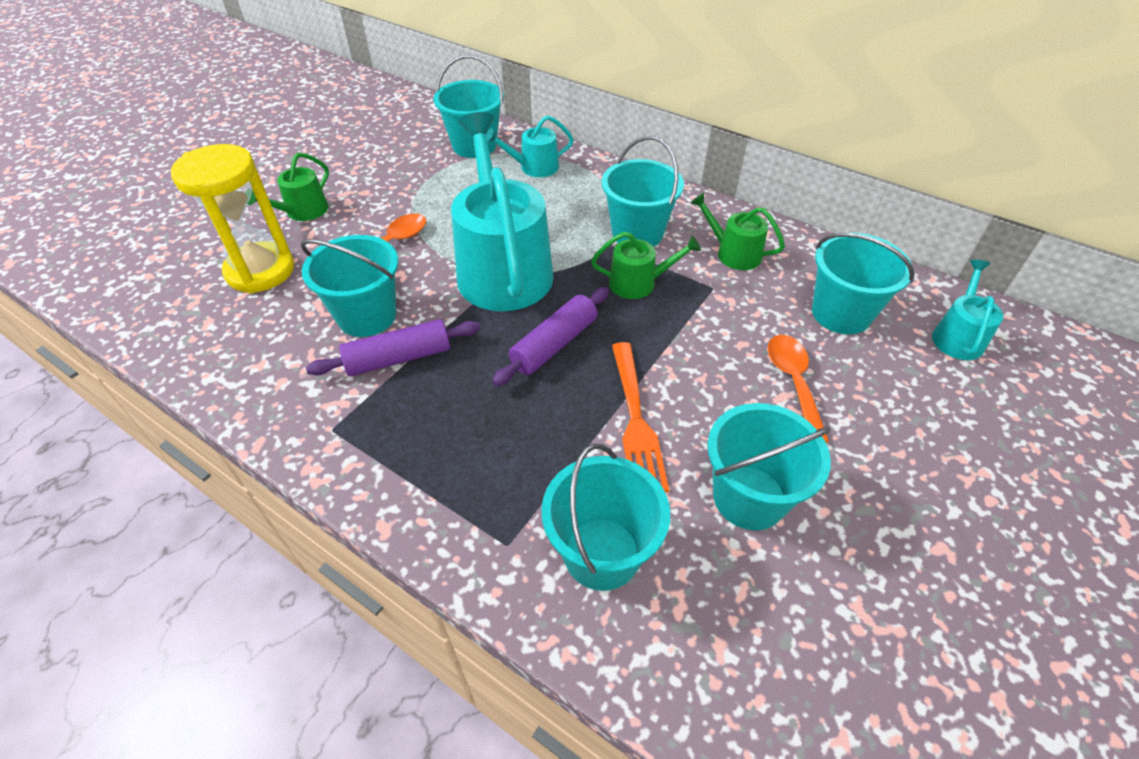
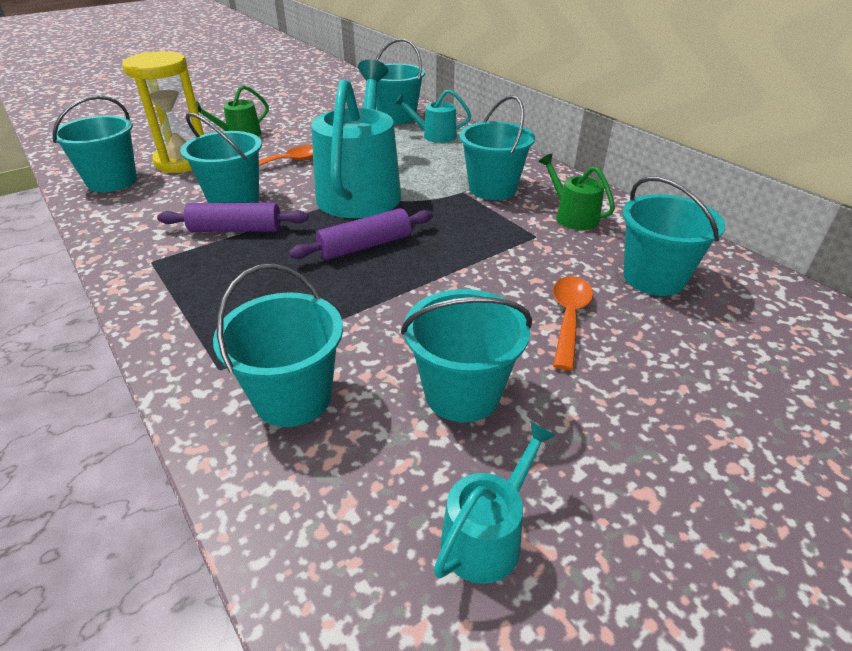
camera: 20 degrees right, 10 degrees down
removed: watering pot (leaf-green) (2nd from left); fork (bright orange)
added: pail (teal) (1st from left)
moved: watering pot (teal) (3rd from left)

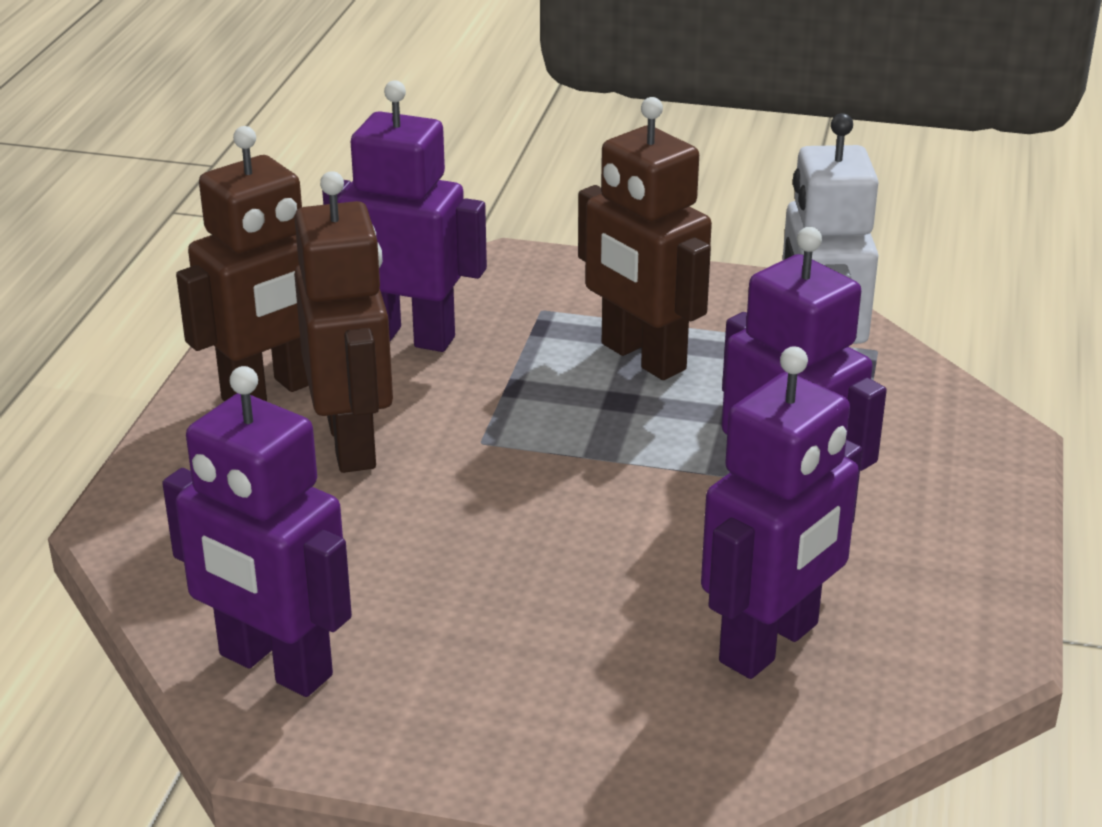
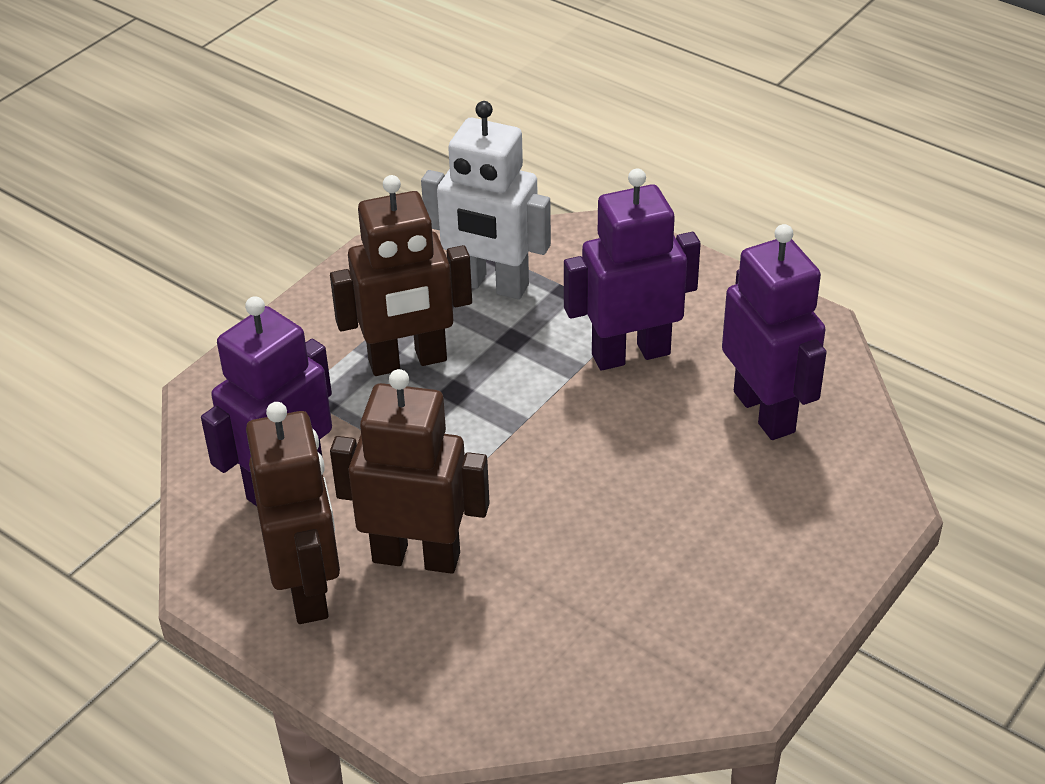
camera: 65 degrees left, 10 degrees up
removed: robot (purple) (1st from left)

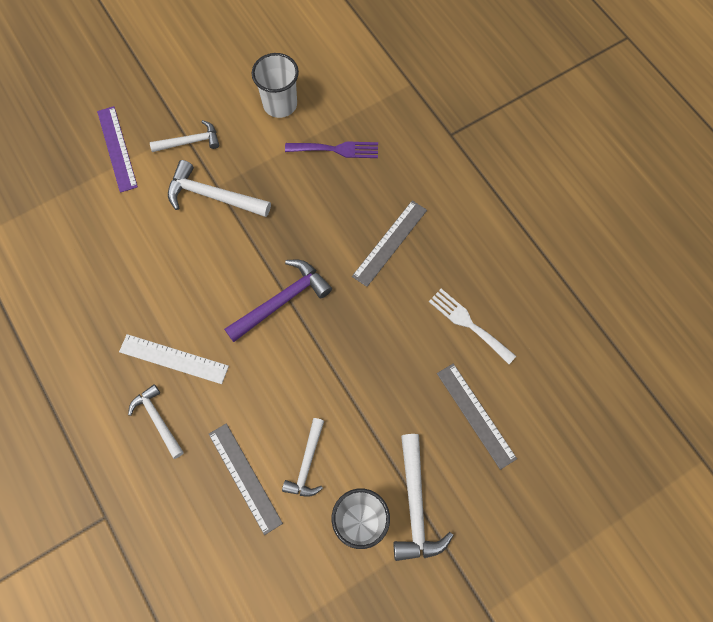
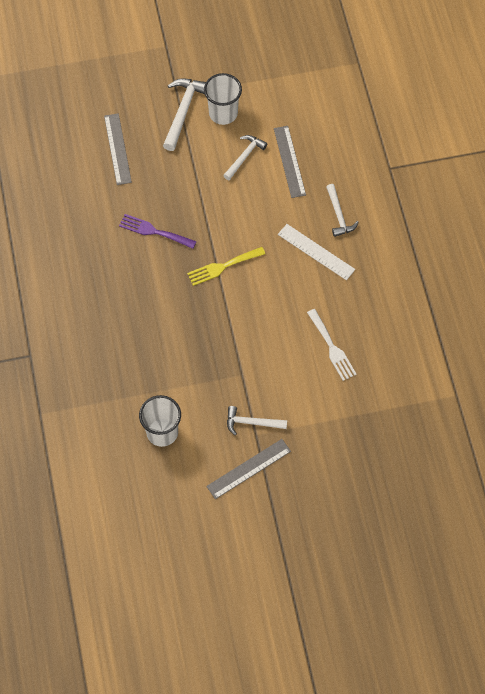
camera: 160 degrees left, 5 degrees down
removed: straightedge (purple); hammer (white) (3rd from left)
moved: fork (purple); straightedge (ash-grey) (2nd from left); fork (white)
replaced: hammer (purple) to fork (bright yellow)

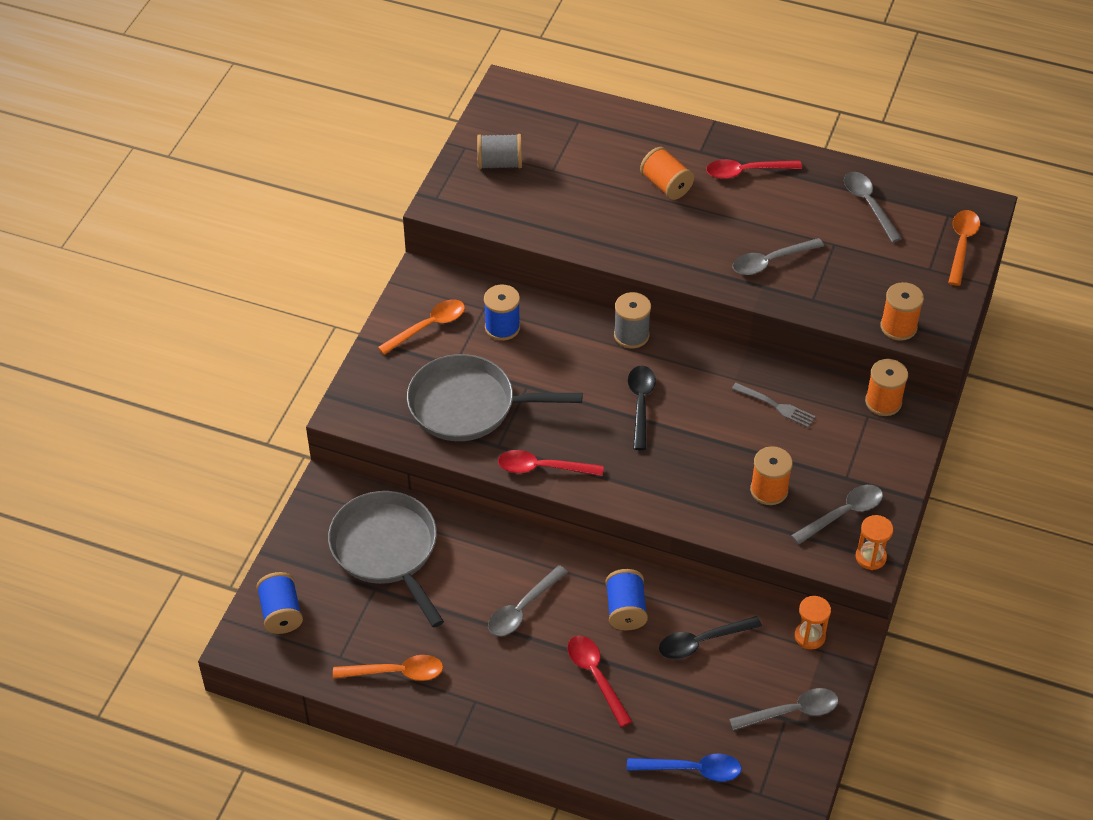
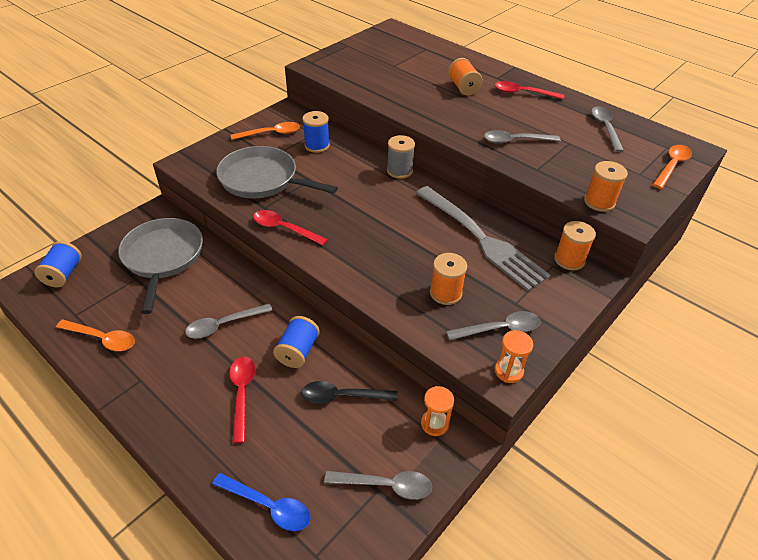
camera: 20 degrees right, 5 degrees down
removed: reel of thread (ash-grey) (1st from left); teaspoon (black) (1st from left)
resized: fork (ash-grey) x2.39

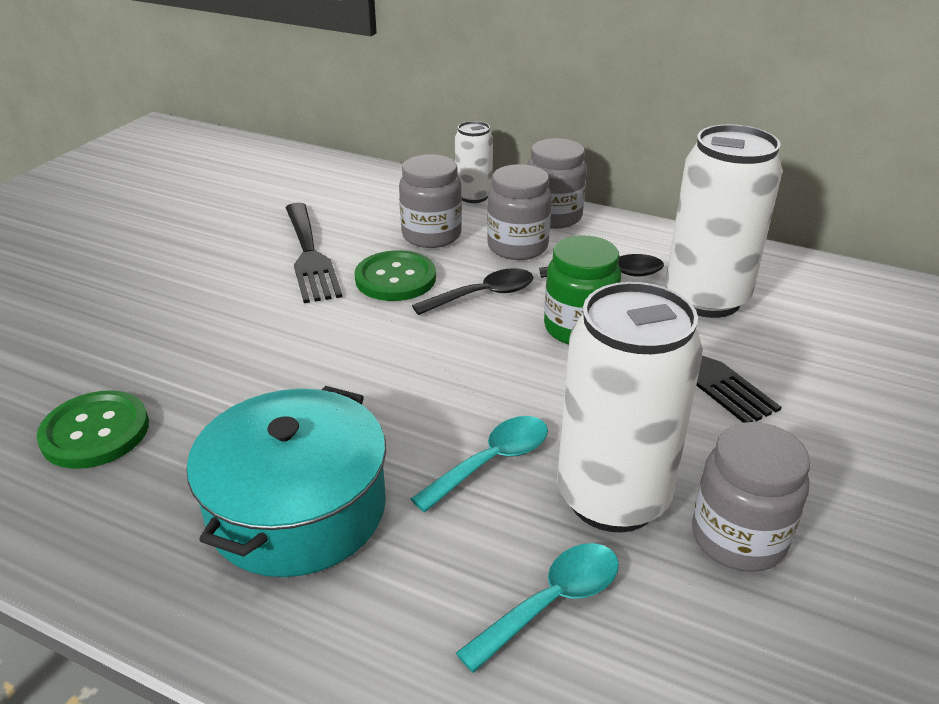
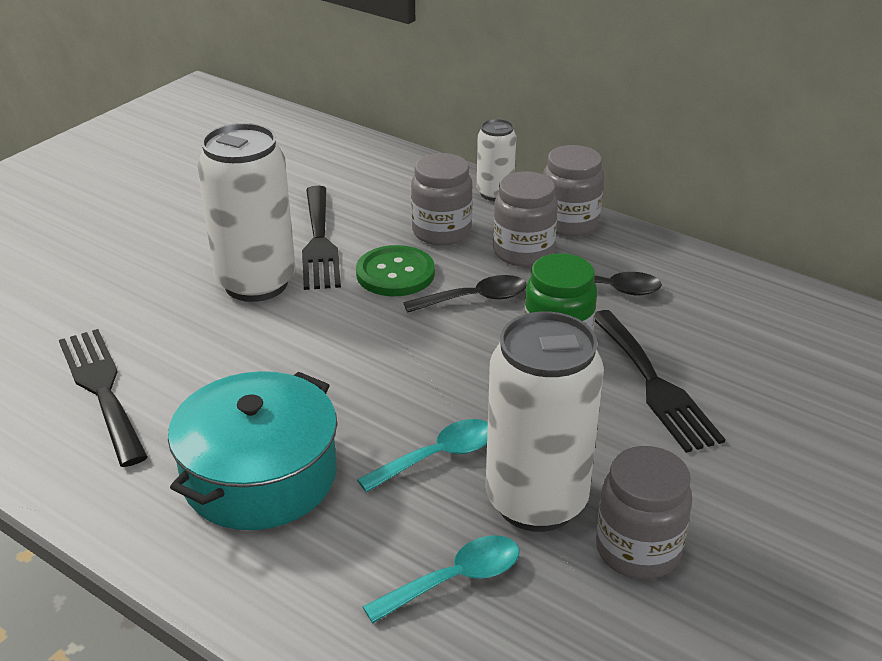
camera: 10 degrees right, 0 degrees up
moved: soda can (white) (3rd from left in the first image) to soda can (white) (1st from left)
replaced: shirt button (leaf-green) (1st from left) to fork (black) (1st from left)

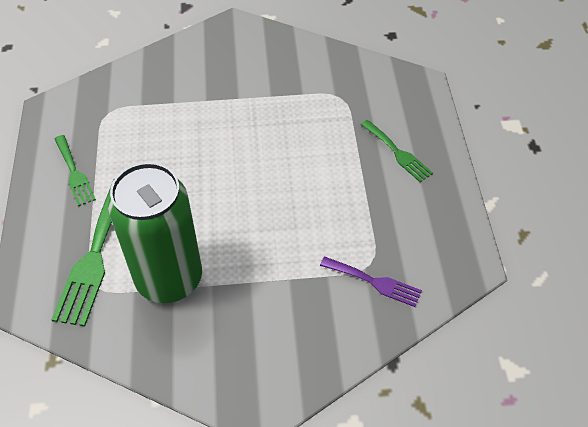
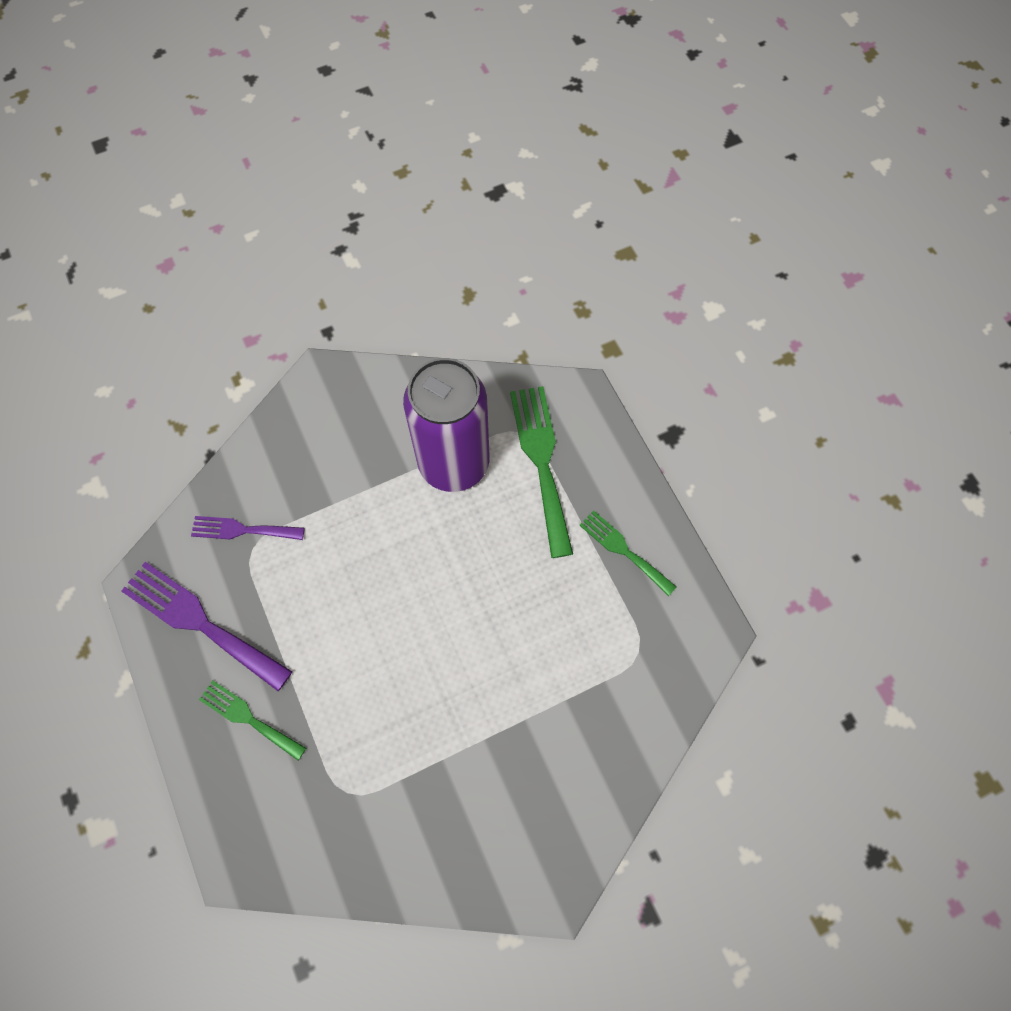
camera: 160 degrees right, 15 degrees up
added: fork (purple) (1st from left)
recoloured: soda can (leaf-green) to soda can (purple)

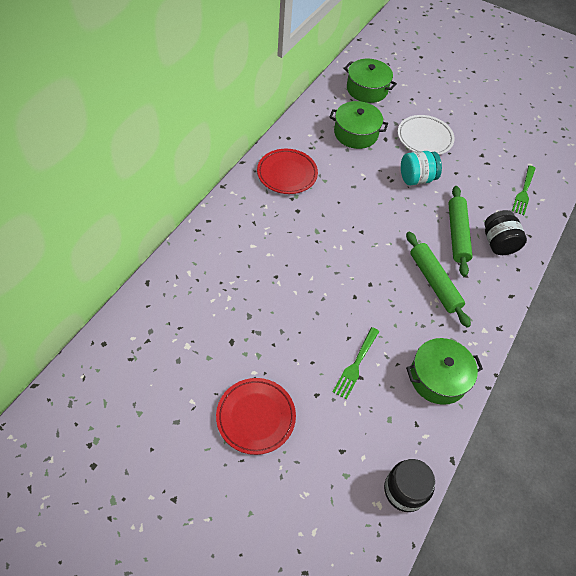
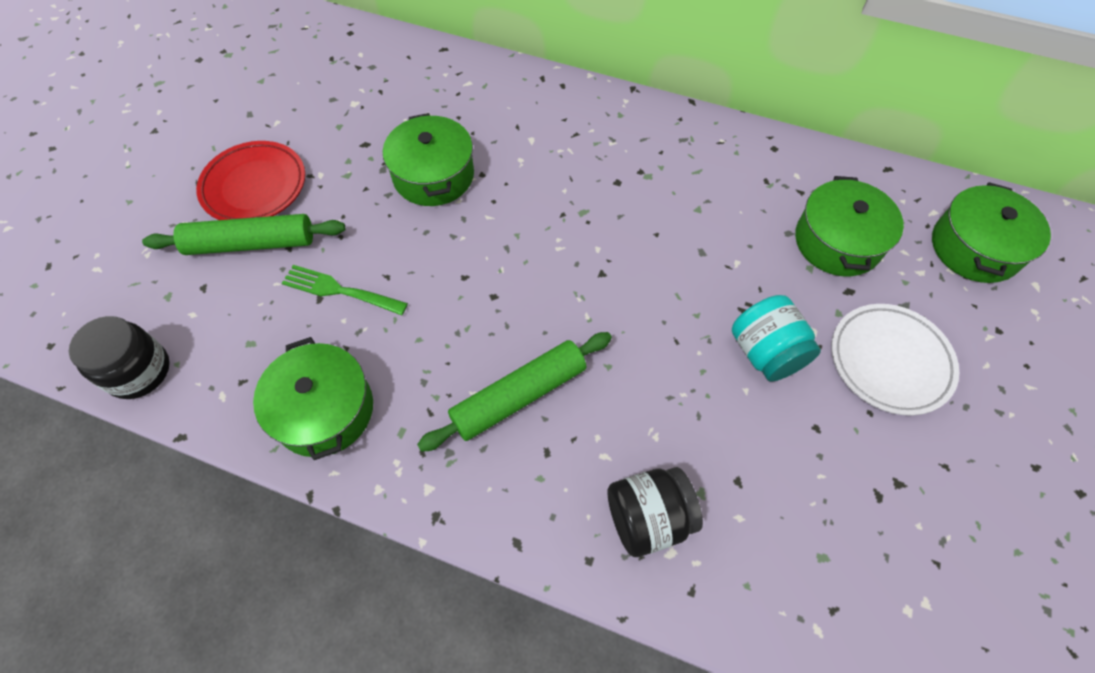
camera: 85 degrees right, 5 degrees up
removed: flat dish (scarlet) (2nd from left); fork (leaf-green) (2nd from left)
added: cooking pot (leaf-green) (2nd from left)
moved: rolling pin (leaf-green) (2nd from left in the first image) to rolling pin (leaf-green) (1st from left)

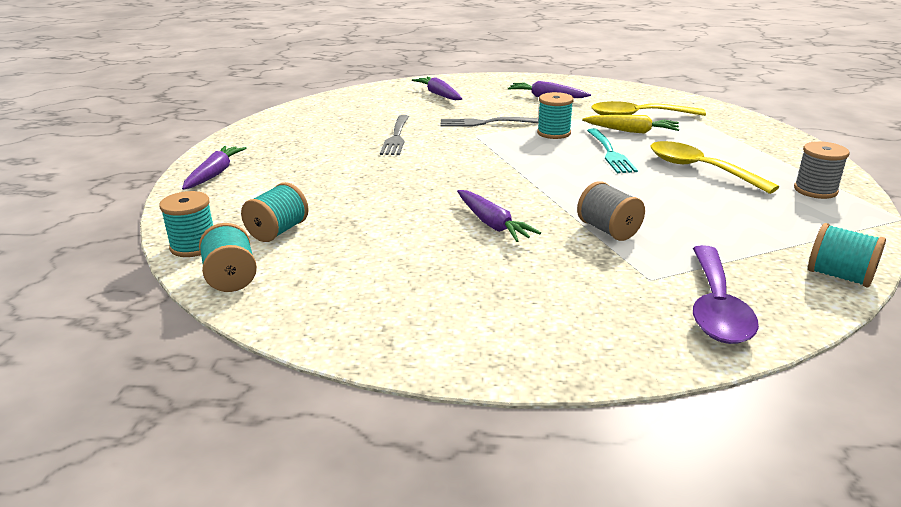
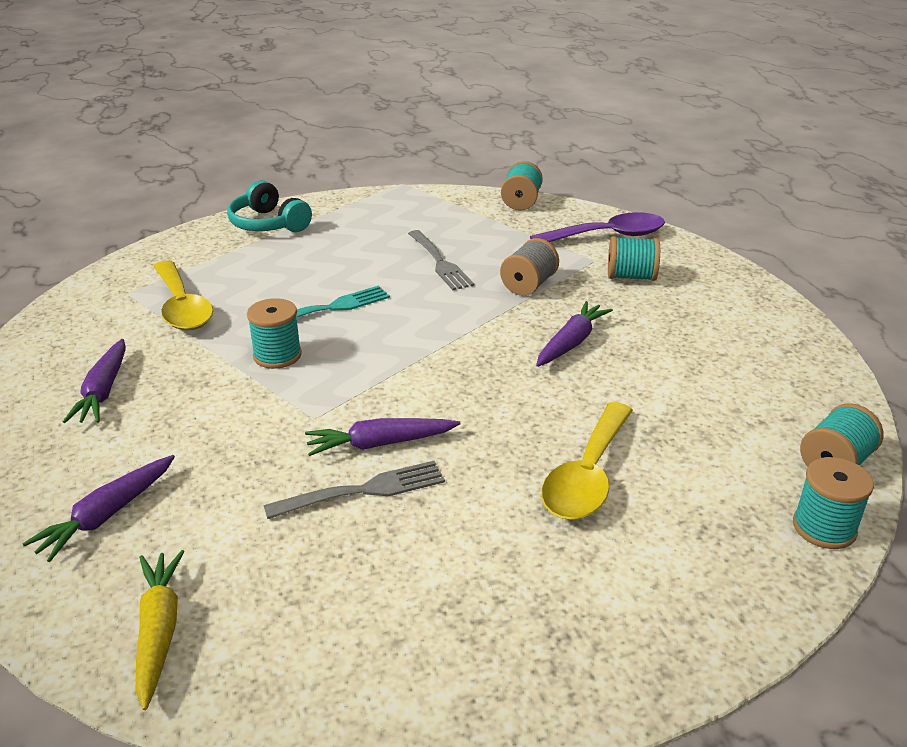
camera: 115 degrees left, 5 degrees up
removed: reel of thread (ash-grey) (2nd from left)
added: over-ear headphones (teal)
moved: toy carrot (bright yellow); toy carrot (purple) (1st from left in the first image) to toy carrot (purple) (3rd from left); fork (ash-grey) (2nd from left); teaspoon (bright yellow) (2nd from left); reel of thread (teal) (3rd from left)

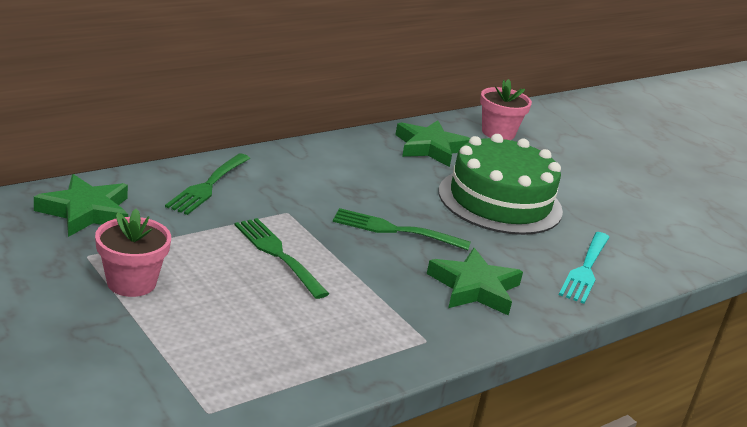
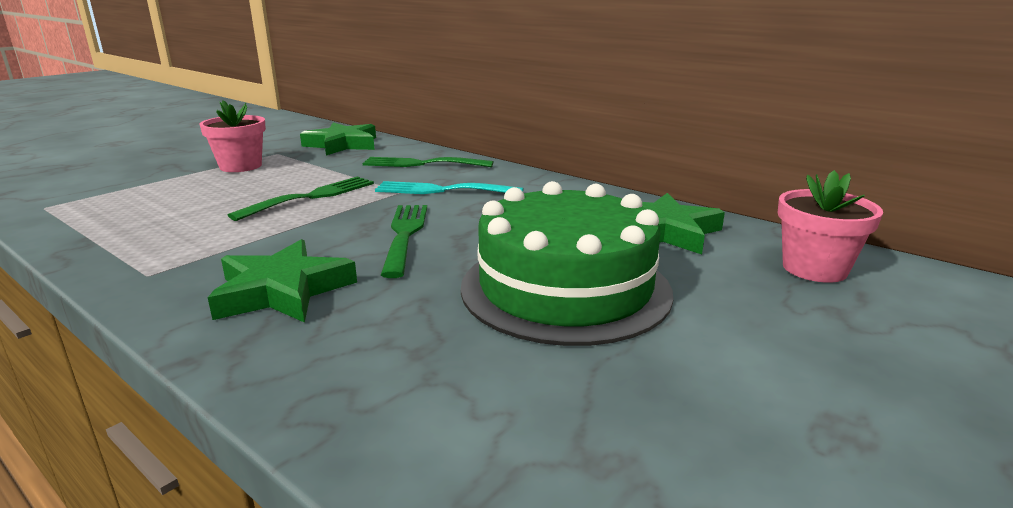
camera: 80 degrees right, 5 degrees down
moved: fork (teal)

